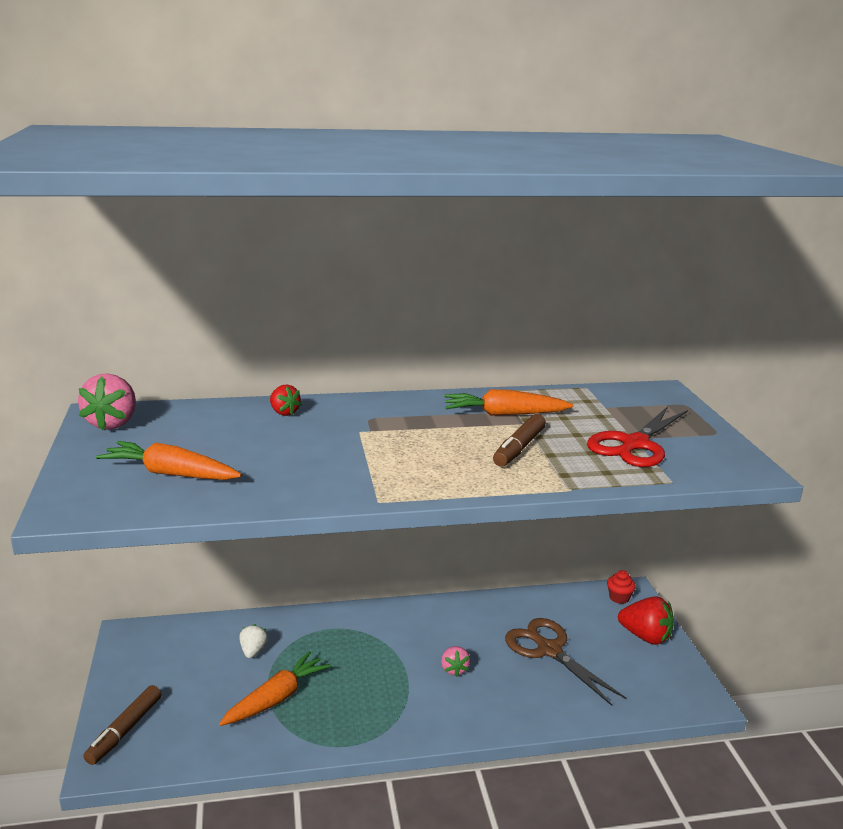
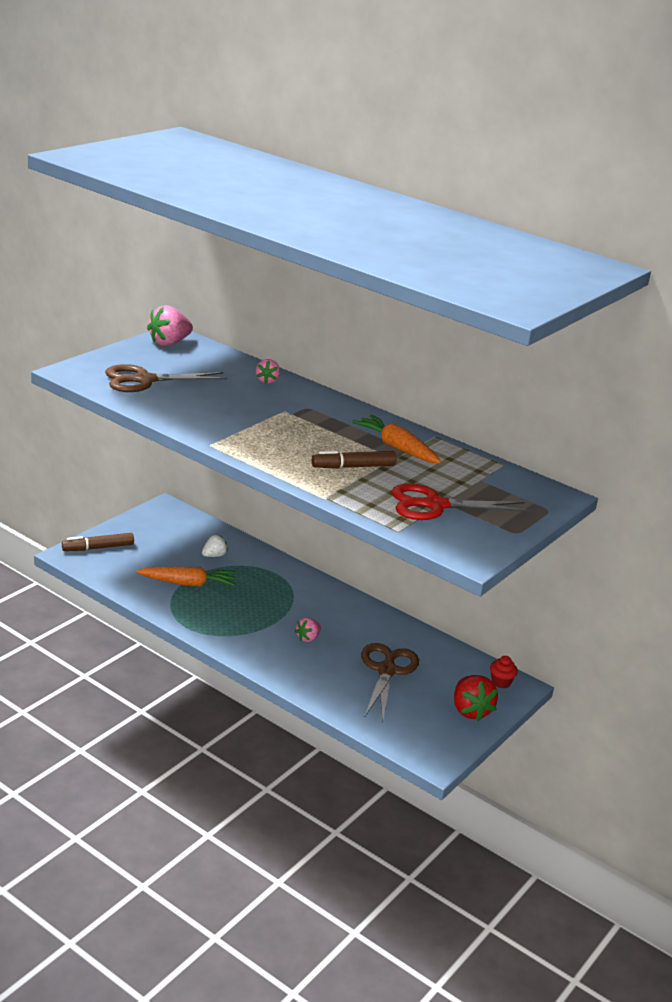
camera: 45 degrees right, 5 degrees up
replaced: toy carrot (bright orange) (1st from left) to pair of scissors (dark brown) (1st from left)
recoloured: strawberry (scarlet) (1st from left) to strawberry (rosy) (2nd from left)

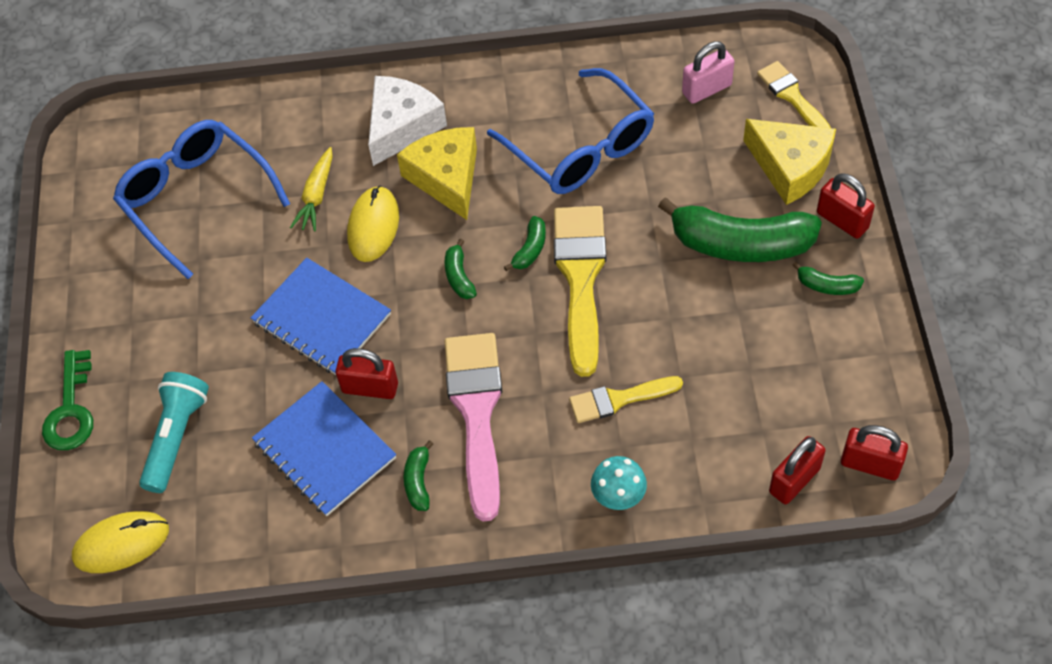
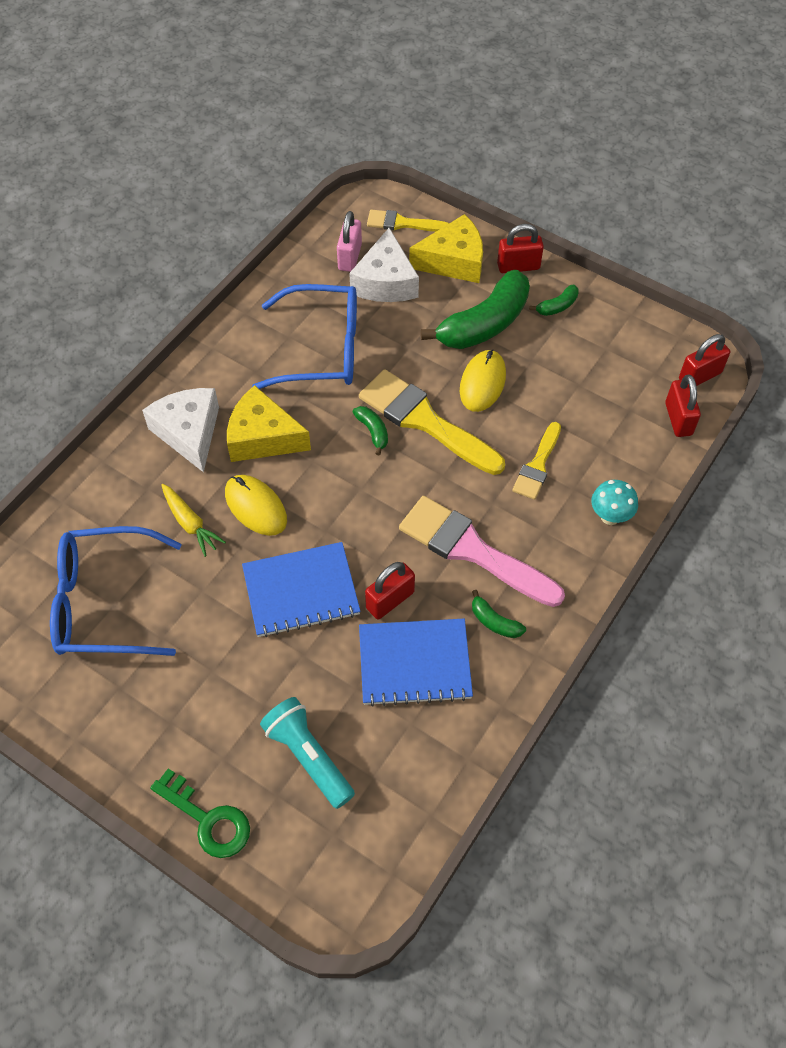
camera: 55 degrees left, 0 degrees up
removed: banana fruit (leaf-green) (2nd from left)
added: cheese (white) (2nd from left)
moved: PC mouse (bright yellow) (1st from left in the first image) to PC mouse (bright yellow) (2nd from left)

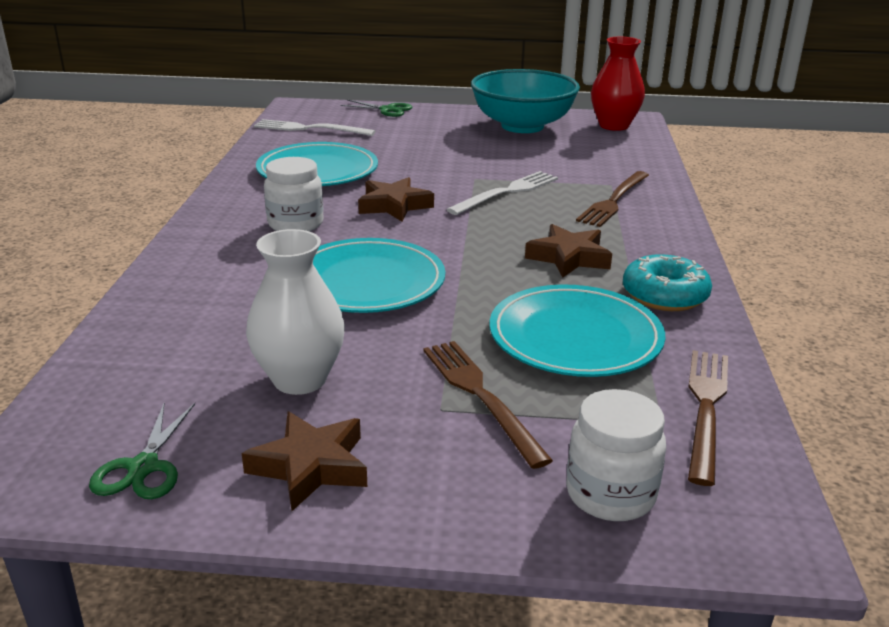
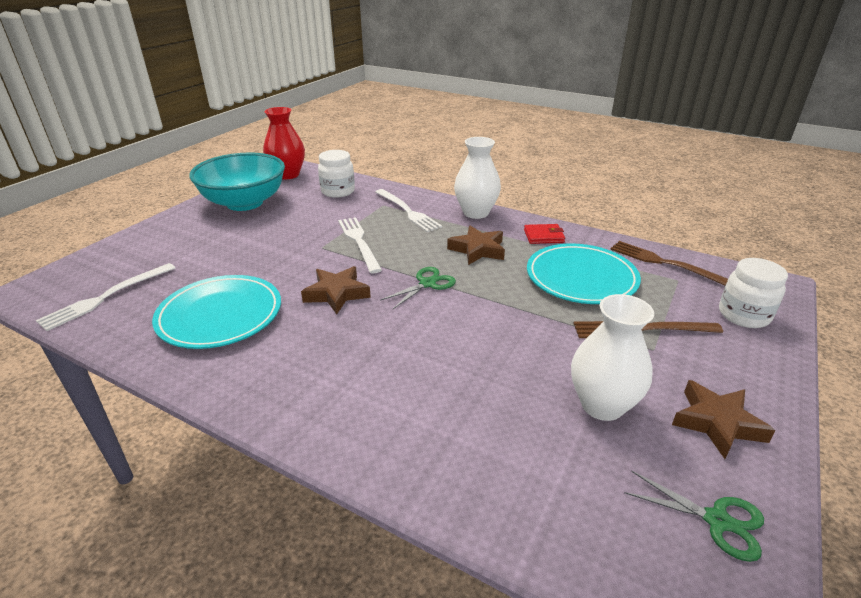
camera: 65 degrees left, 5 degrees up
removed: flat dish (teal) (2nd from left)
added: tall vase (white) (1st from left)
moved: preserve jar (white) (1st from left); pair of scissors (leaf-green) (2nd from left in the first image) to pair of scissors (leaf-green) (1st from left)
replaced: donut (teal) to card wallet (scarlet)
recoloured: fork (dark brown) (2nd from left) to fork (white) (3rd from left)

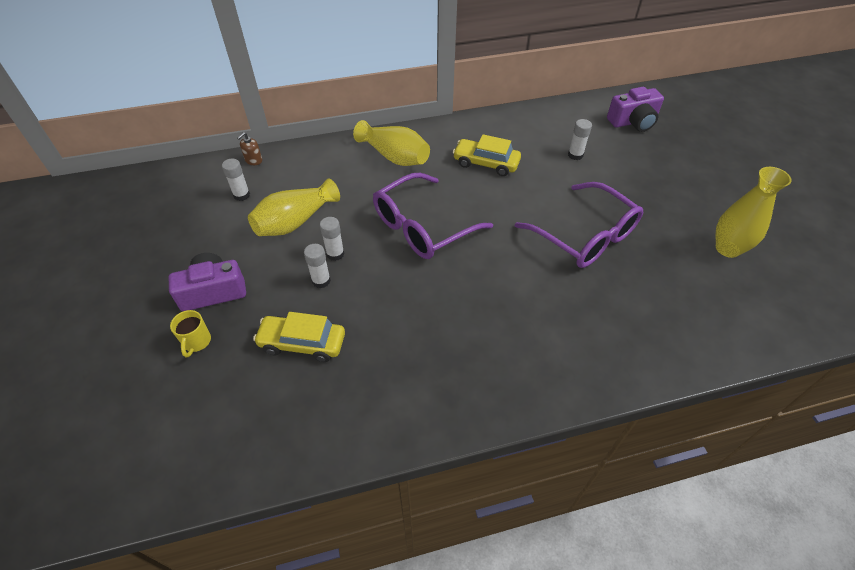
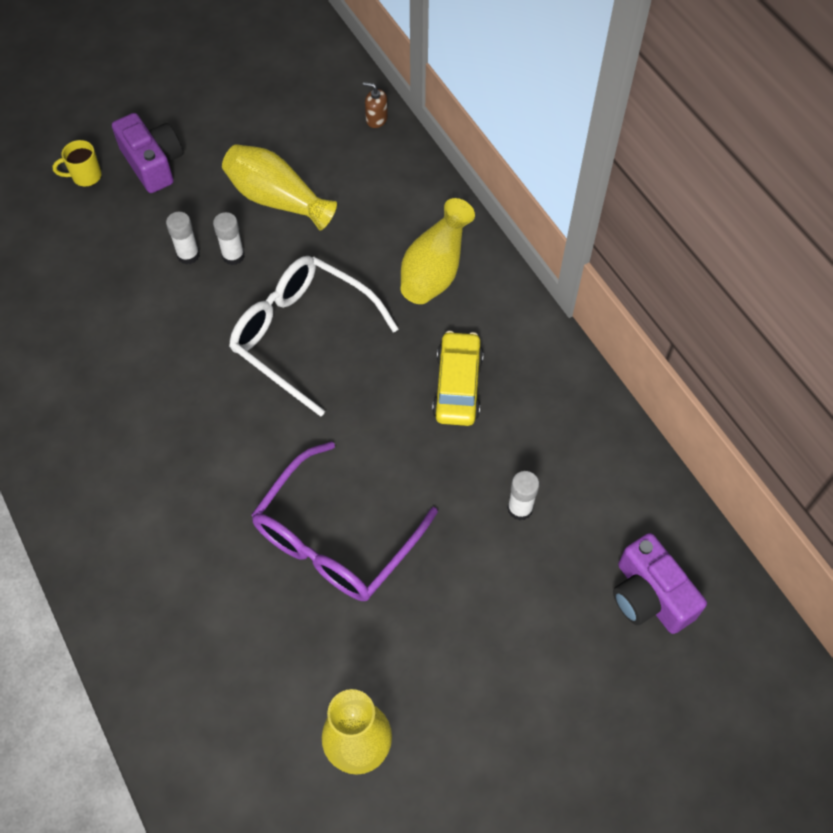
camera: 75 degrees right, 10 degrees up
removed: glue (white) (1st from left); automobile (bright yellow) (1st from left)
recoloured: eyeglasses (purple) (1st from left) to eyeglasses (white)

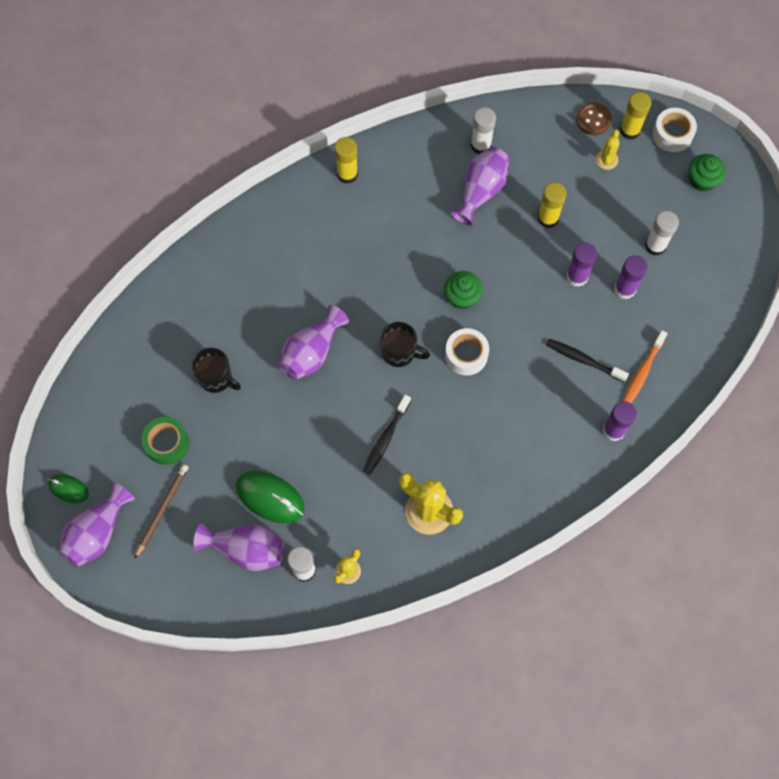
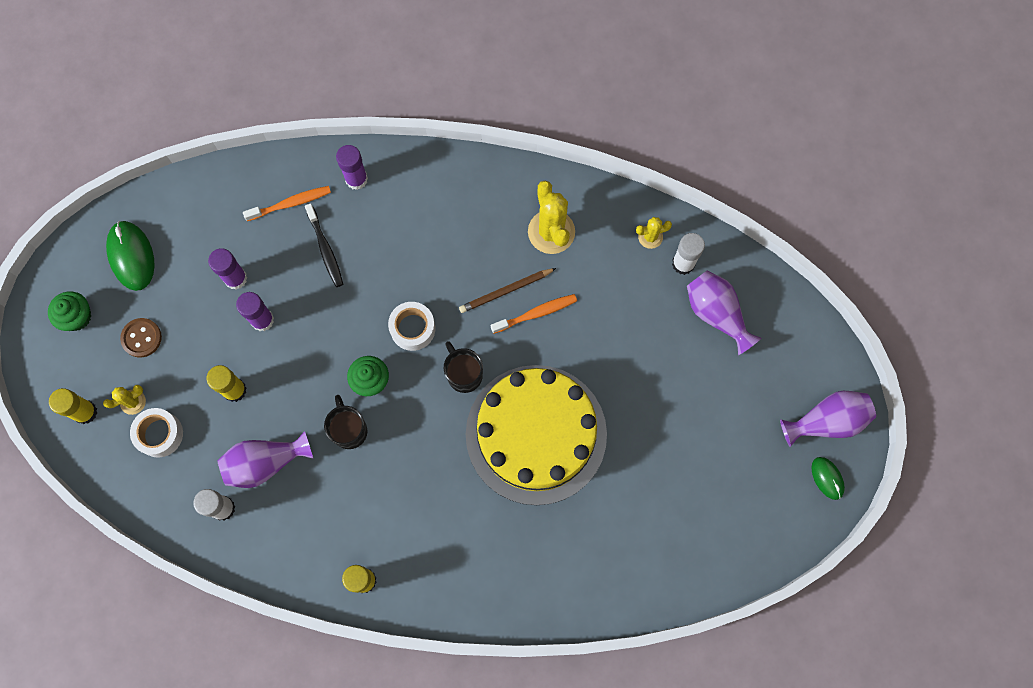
camera: 140 degrees left, 5 degrees up
removed: tape (leaf-green); glue (white) (3rd from left)
moved: PC mouse (leaf-green) (2nd from left in the first image) to PC mouse (leaf-green) (1st from left); shirt button (dark brown); tape (white) (2nd from left in the first image) to tape (white) (1st from left); tea mug (black) (1st from left); lead pencil (dark brown)
replaced: tall vase (purple) (3rd from left) to gateau (bright yellow)
recoloured: dental brush (black) (1st from left) to dental brush (bright orange) (2nd from left)

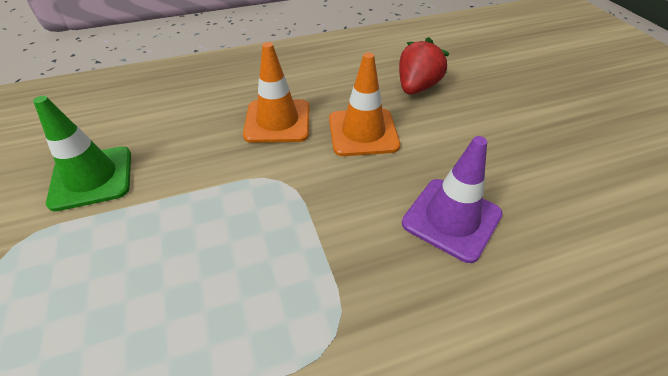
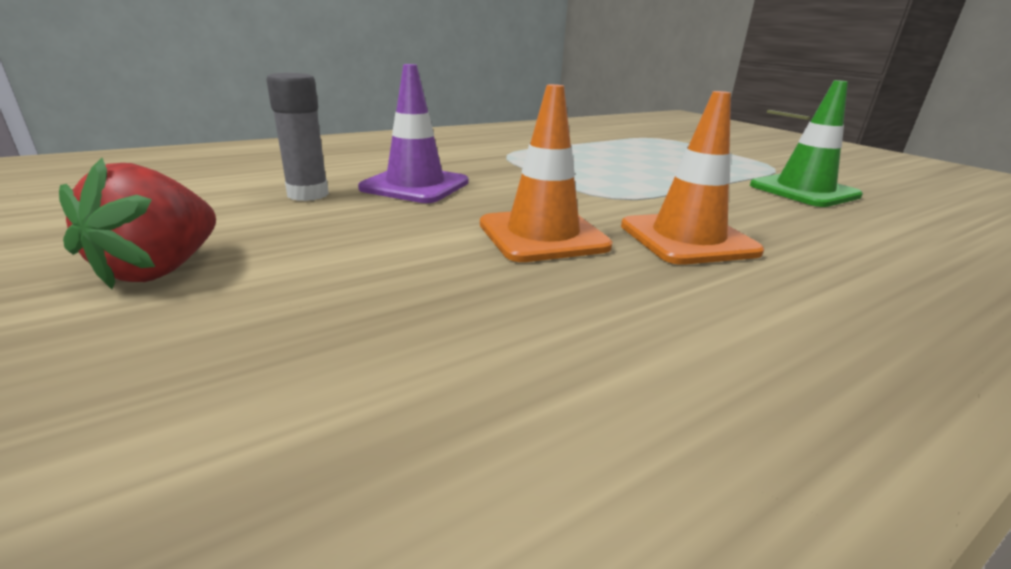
camera: 165 degrees right, 20 degrees down
added: glue (ash-grey)
moved: strawberry (scarlet)

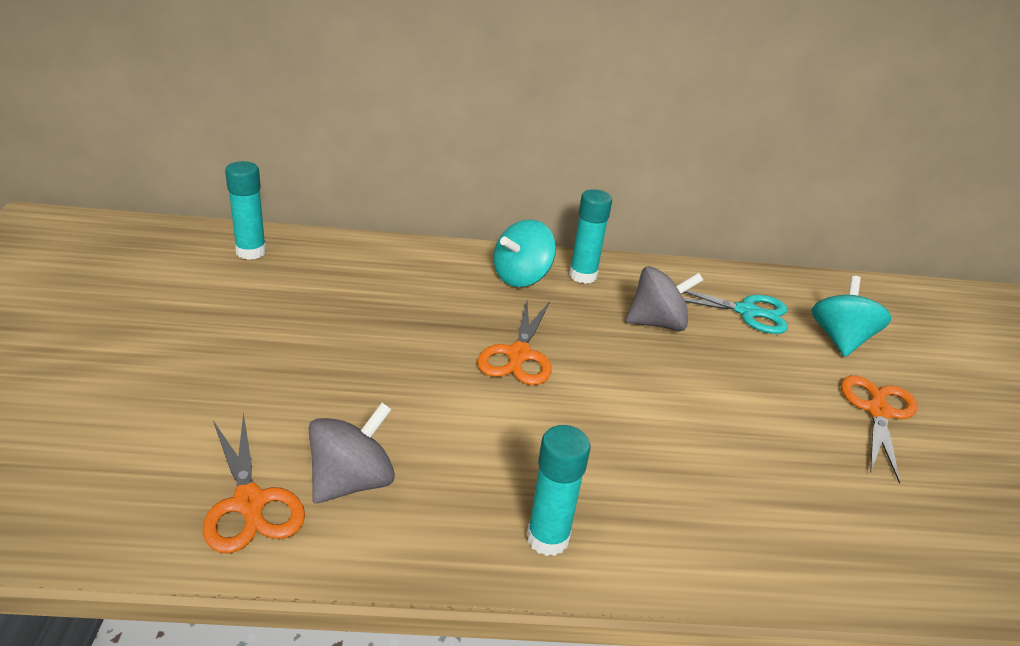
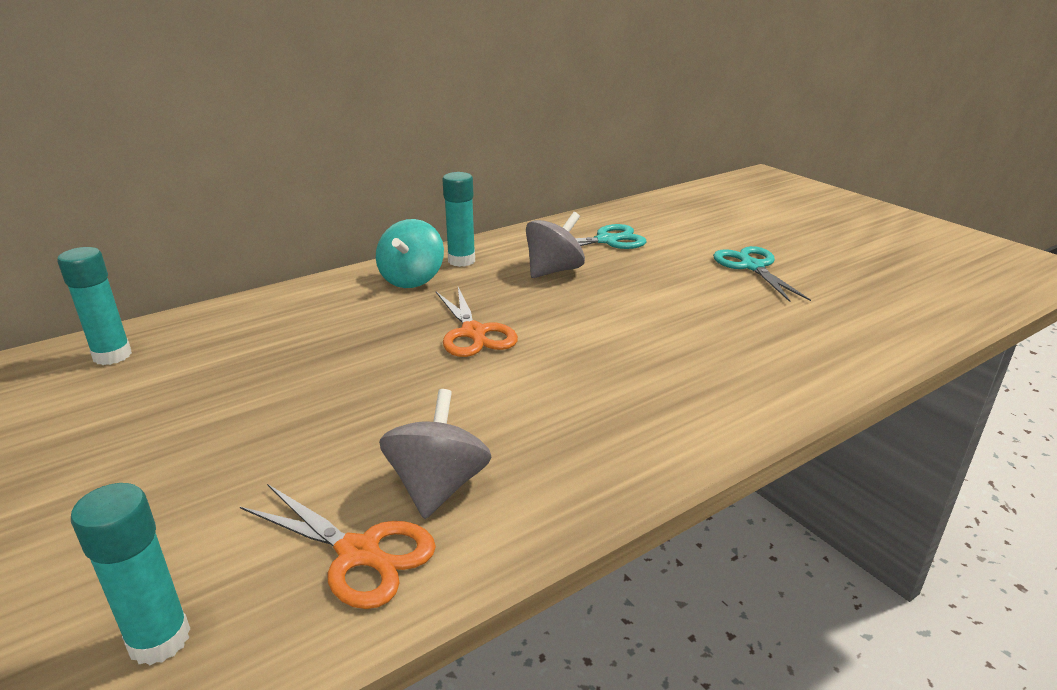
camera: 30 degrees left, 5 degrees down
removed: toy top (teal) (2nd from left)
moved: glue (teal) (2nd from left)
recoloured: pair of scissors (bright orange) (3rd from left) to pair of scissors (teal) (2nd from left)

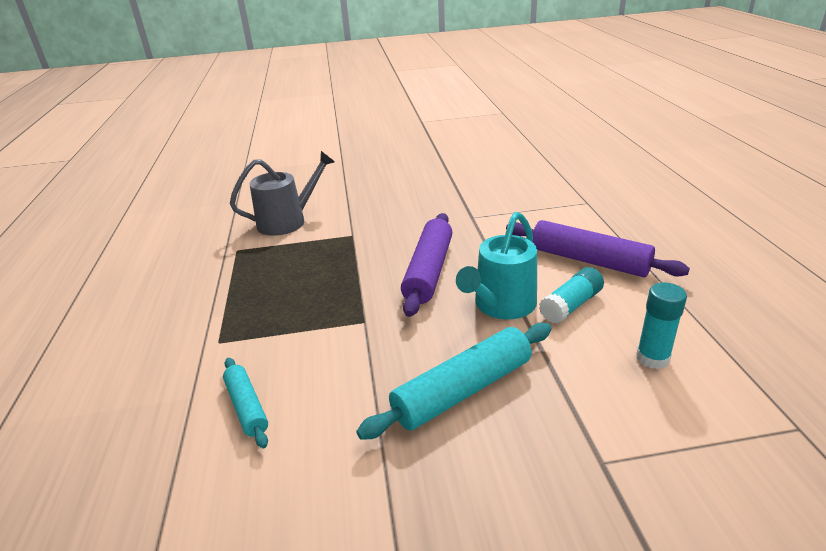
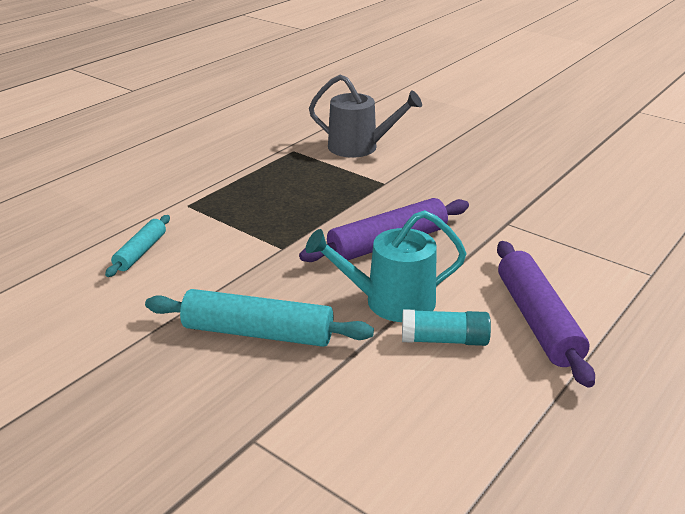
camera: 45 degrees right, 0 degrees up
removed: glue (teal) (2nd from left)

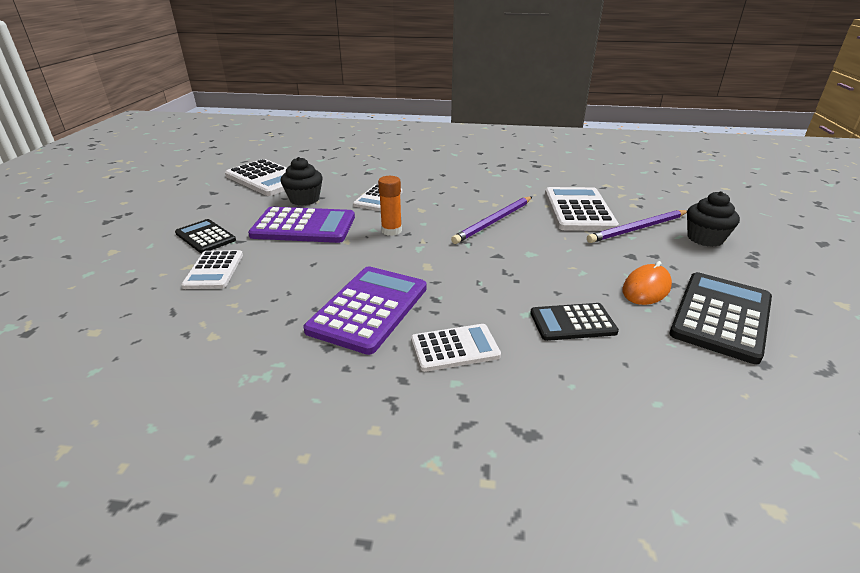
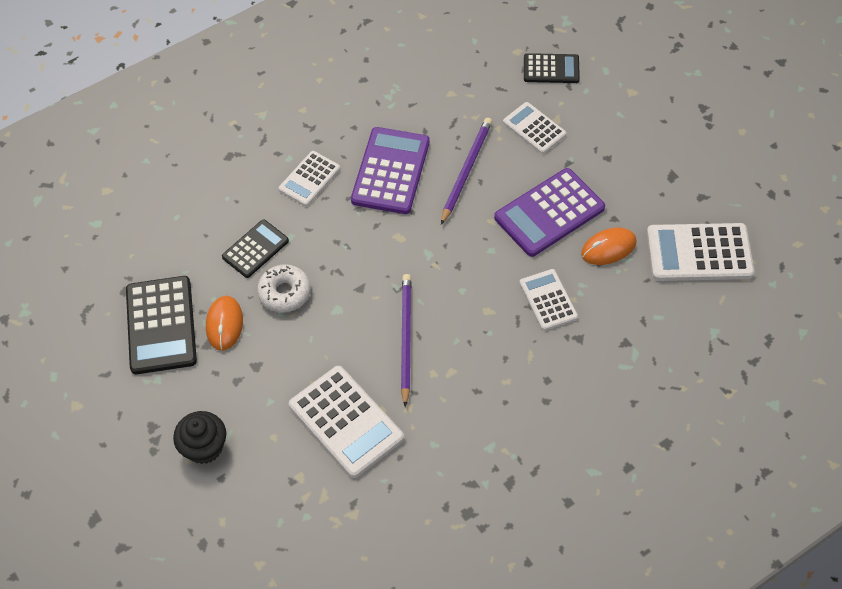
camera: 140 degrees right, 25 degrees up
removed: glue (bright orange)
added: donut (white)
moved: lead pencil (purple) (2nd from left); calculator (black) (1st from left in the first image) to calculator (black) (3rd from left)
replaced: fairy cake (black) (1st from left) to PC mouse (bright orange) (2nd from left)
turned: calculator (purple) (2nd from left in the first image) 150 degrees counterclockwise

